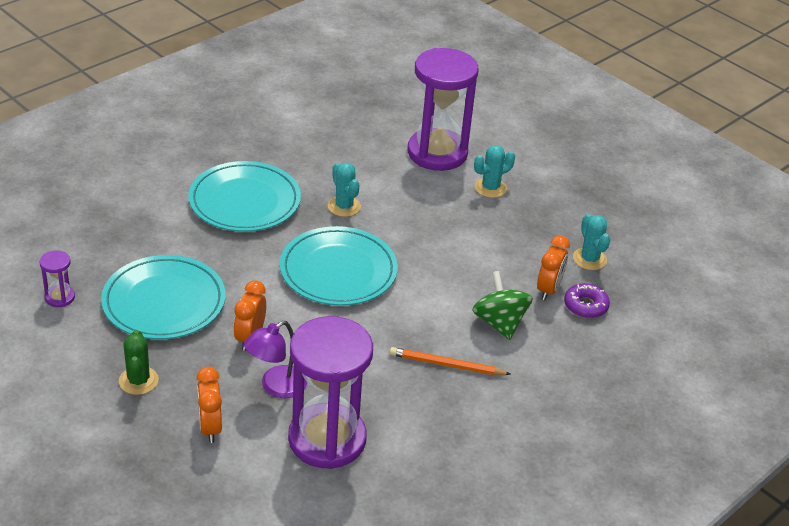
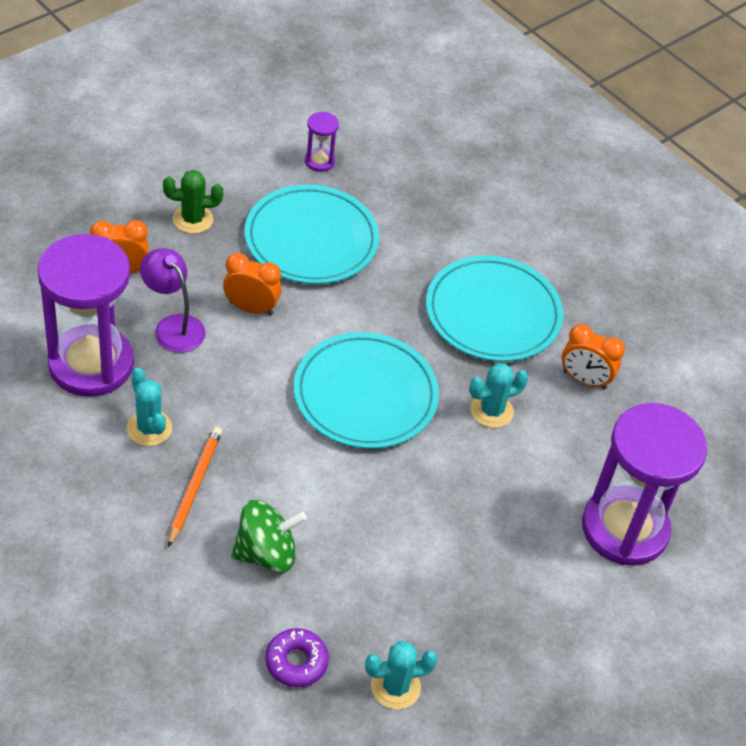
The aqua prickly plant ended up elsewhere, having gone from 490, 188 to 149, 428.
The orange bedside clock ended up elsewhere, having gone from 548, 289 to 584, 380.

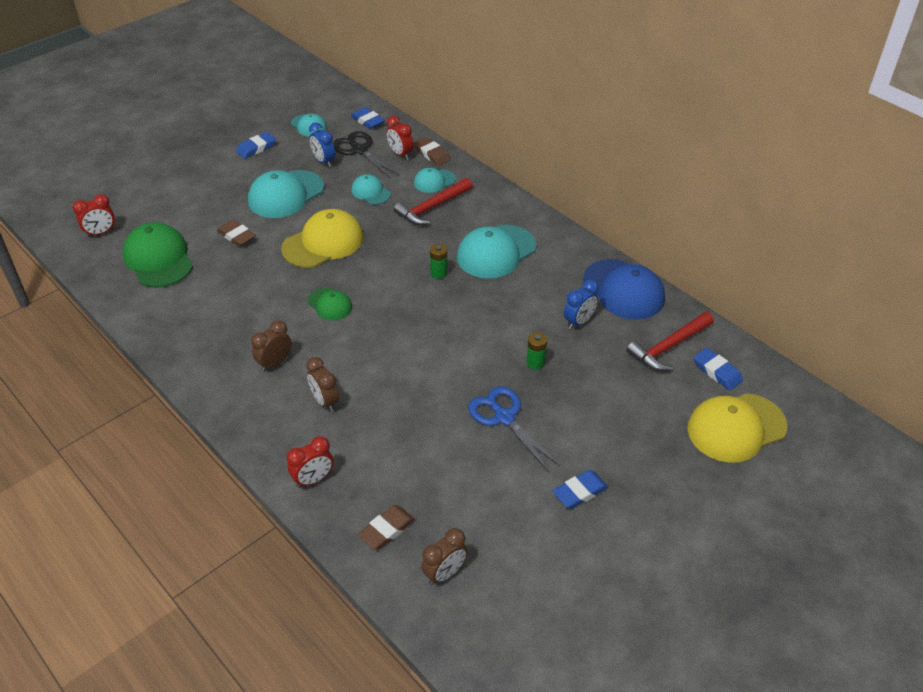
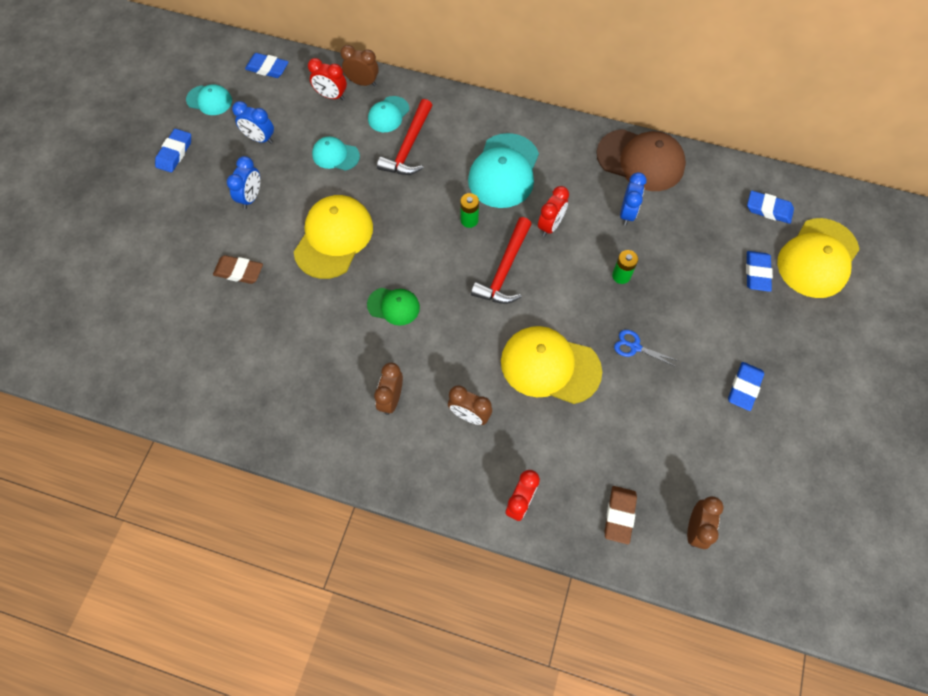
The second view lost the green cap at 158, 259.
The second view lost the ebony pair of scissors at 359, 150.
The second view gained the golden cap at 550, 366.
The second view gained the blue gum eraser at 757, 273.
The red bedside clock ended up elsewhere, having gone from 101, 233 to 550, 225.
The red hammer ended up elsewhere, having gone from 668, 347 to 504, 270.
Where the aqua cap stood at 286, 194, the blue bedside clock came to stand at 251, 197.
Where the brown gum eraser stood at 432, 154, the brown bedside clock came to stand at 362, 82.
What was the blue cap at 623, 290 turned into the brown cap at 640, 160.
The size of the blue pair of scissors at 504, 417 changed by a factor of 0.56.

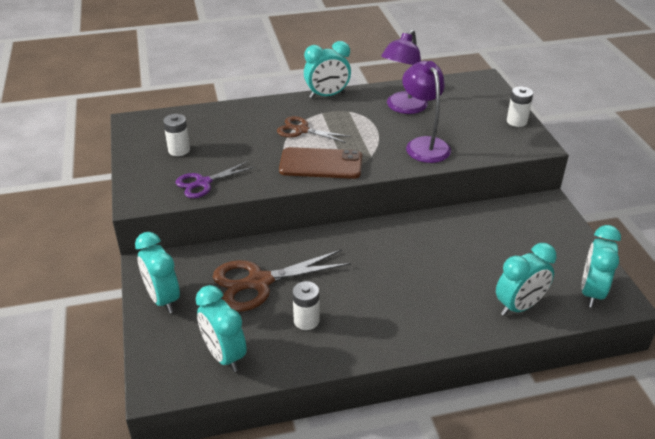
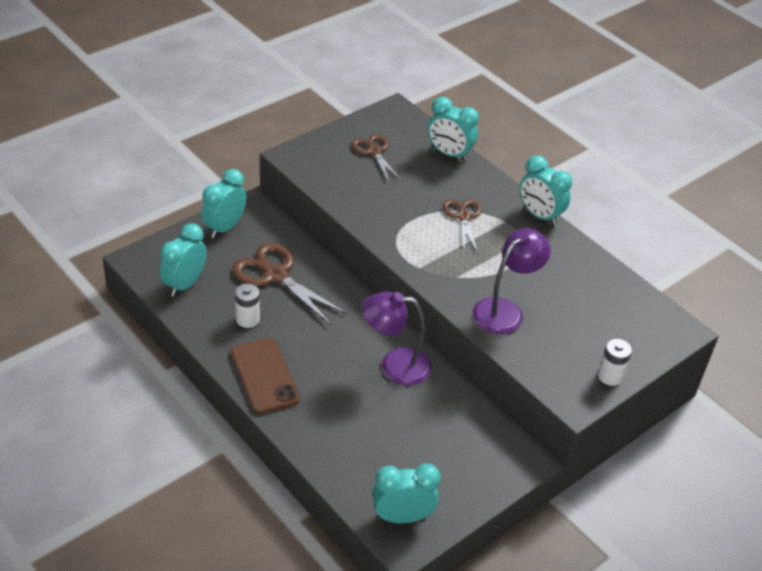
The second view lost the royal purple pair of scissors at 203, 183.
The brown phone ended up elsewhere, having gone from 321, 164 to 264, 376.
The royal purple desk lamp ended up elsewhere, having gone from 403, 108 to 395, 365.
The aqua bedside clock ended up elsewhere, having gone from 519, 306 to 449, 154.
Where the white AA battery stood at 179, 150, the brown pair of scissors came to stand at 374, 152.

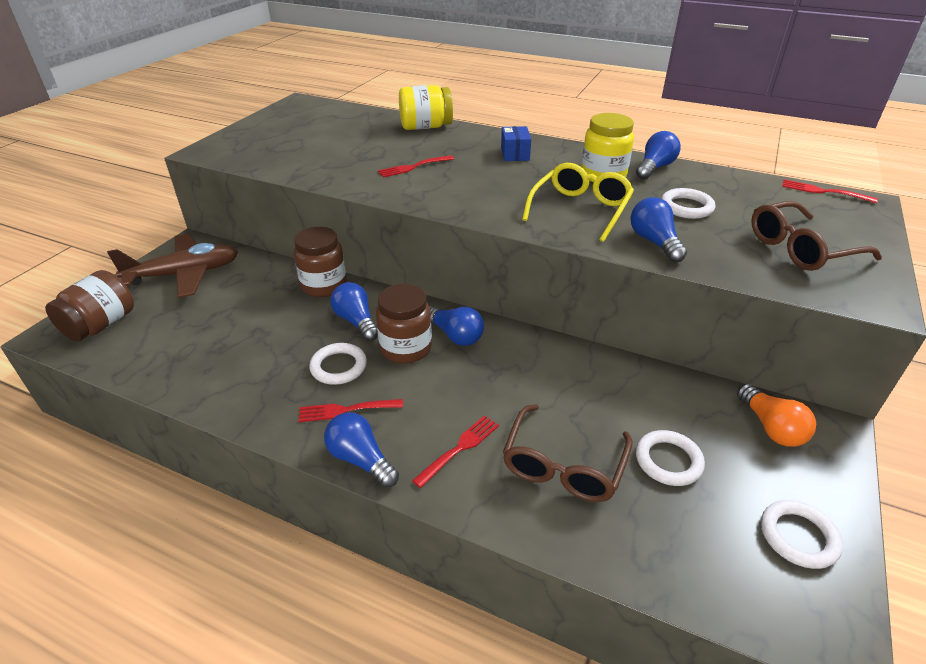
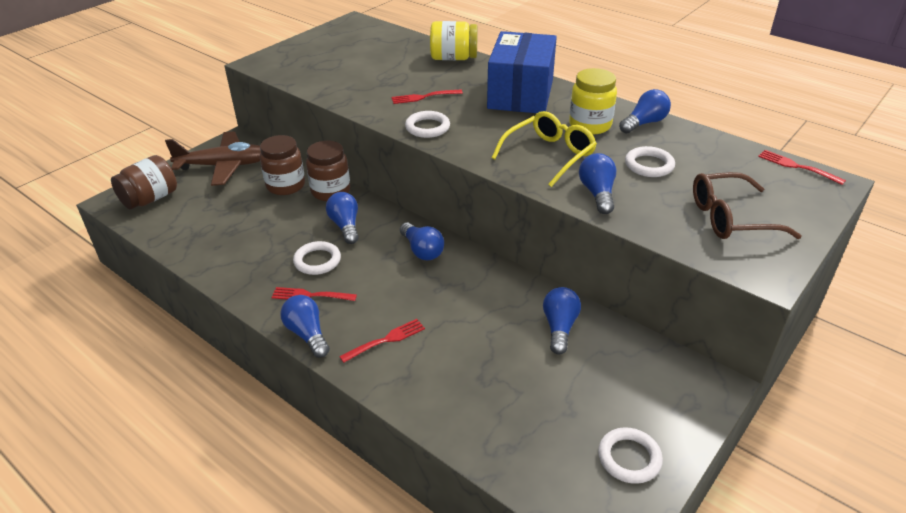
The second view lost the brown eyeglasses at 563, 465.
The second view lost the orange light bulb at 771, 427.
The second view gained the blue light bulb at 559, 327.
The brown preserve jar ended up elsewhere, having gone from 406, 348 to 286, 185.
The white hoop ended up elsewhere, having gone from 668, 461 to 427, 127.
The size of the blue package at 515, 154 changed by a factor of 2.39.

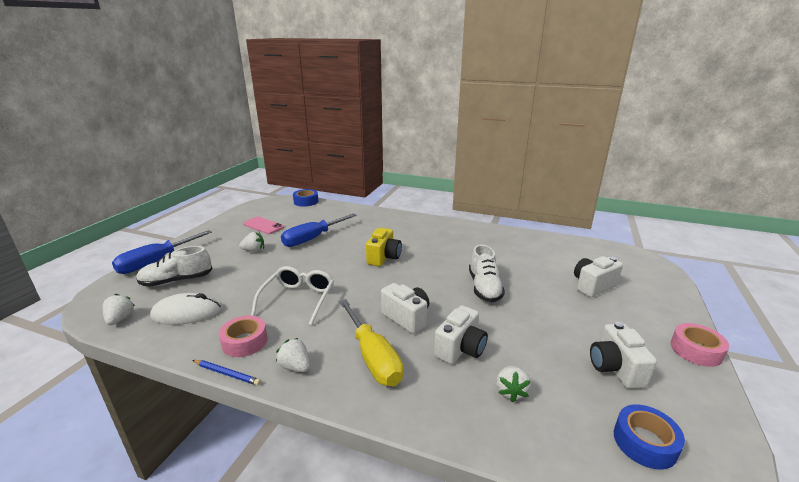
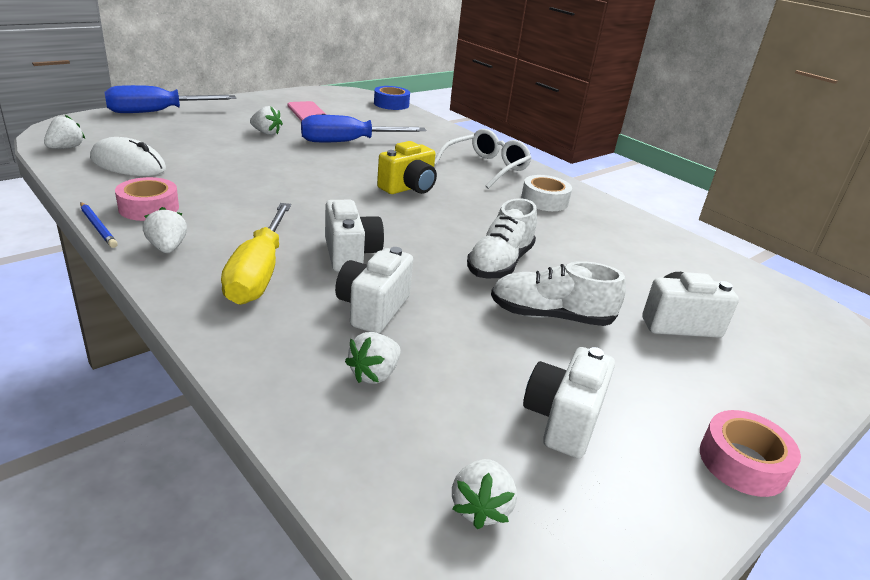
The second view gained the white tape at 544, 200.
The white shoe ended up elsewhere, having gone from 177, 281 to 550, 316.
The white eyeglasses ended up elsewhere, having gone from 298, 299 to 486, 167.
Where the blue tape stood at 644, 442, the white strawberry came to stand at 480, 508.
The white camera at 460, 349 ended up facing another way, 135 degrees clockwise from before.

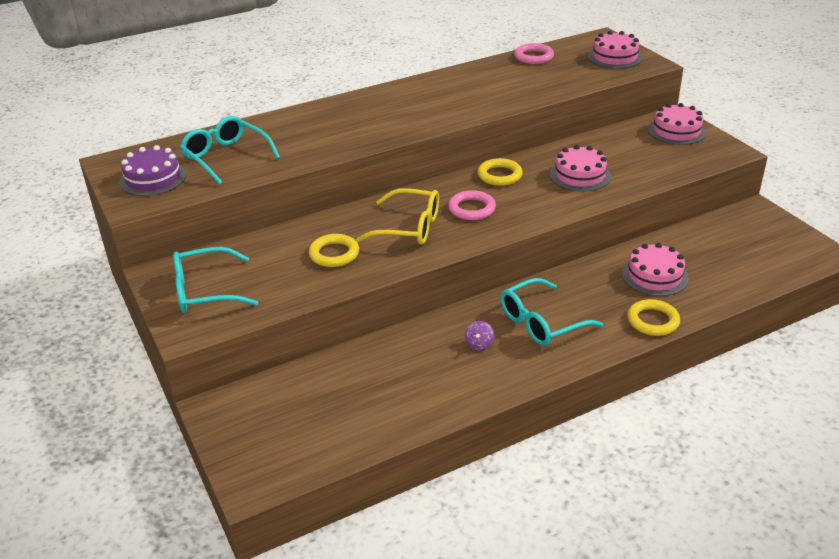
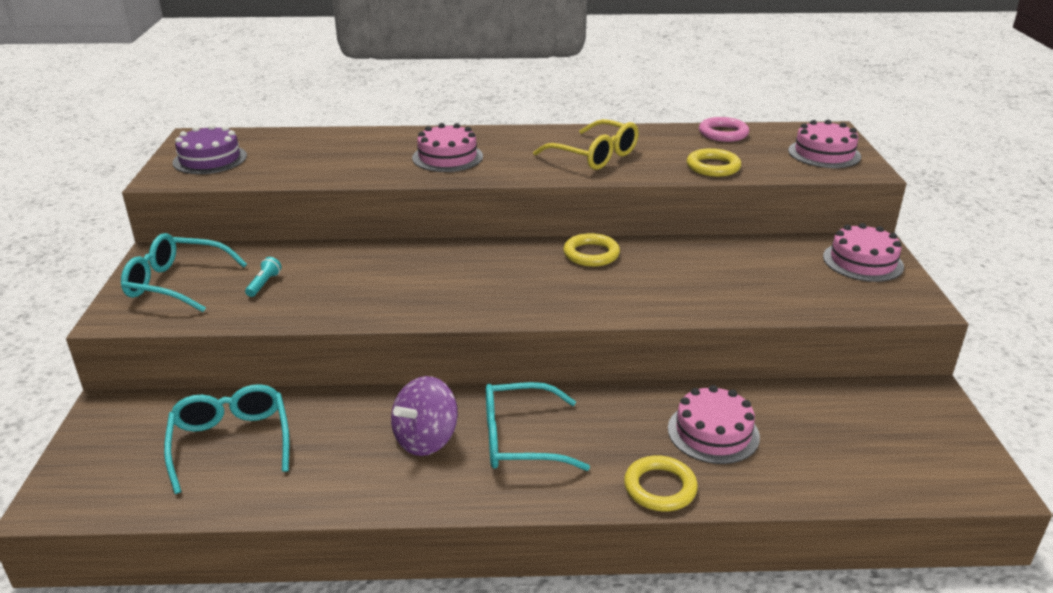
The second view lost the pink hoop at 472, 209.
The second view gained the aqua torch at 264, 284.
The aqua eyeglasses ended up elsewhere, having gone from 226, 157 to 231, 442.
The golden hoop ended up elsewhere, having gone from 334, 254 to 713, 167.
The golden eyeglasses ended up elsewhere, having gone from 409, 227 to 594, 156.
The pink layer cake ended up elsewhere, having gone from 580, 175 to 447, 157.
The size of the royal purple whirligig at 479, 344 changed by a factor of 2.05.

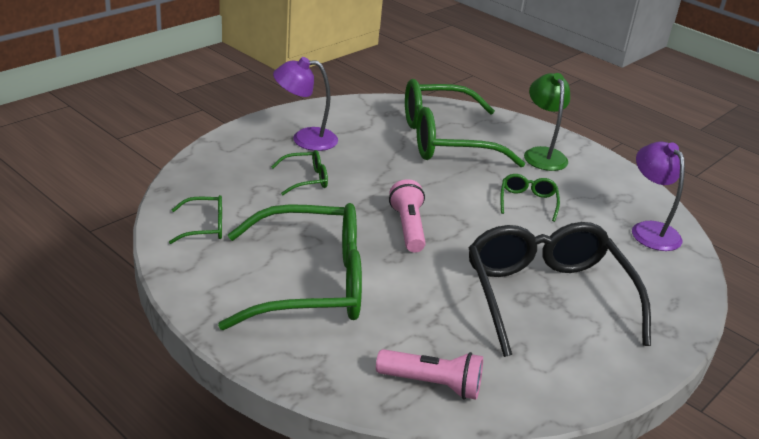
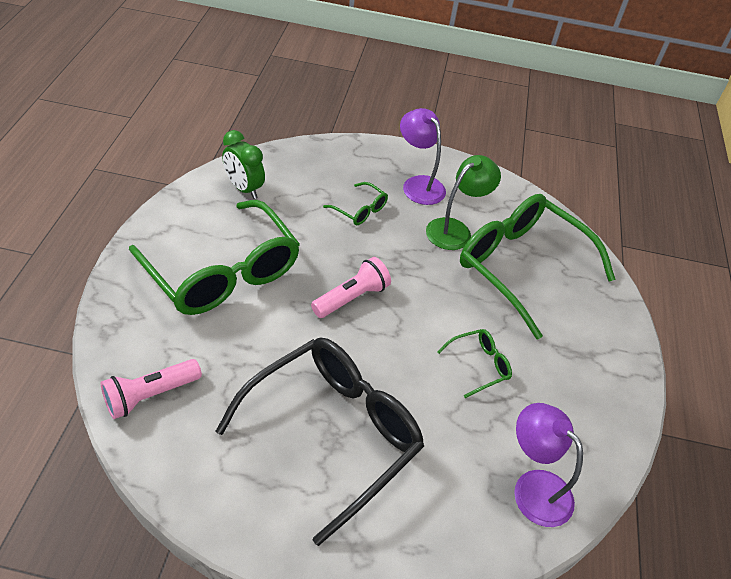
The green desk lamp ended up elsewhere, having gone from 542, 154 to 455, 229.
Where the green eyeglasses stood at 205, 227, the green bedside clock came to stand at 244, 188.
The pink torch at 432, 384 ended up facing another way, 75 degrees clockwise from before.
The royal purple desk lamp at 649, 230 ended up facing another way, 75 degrees counterclockwise from before.

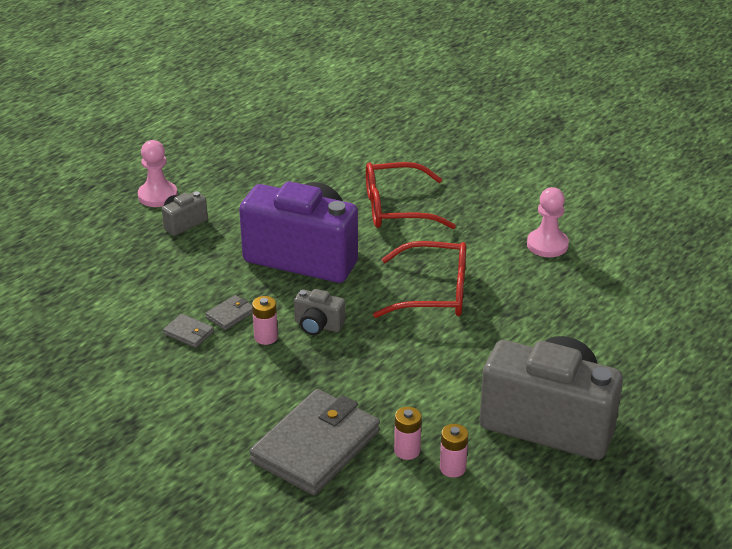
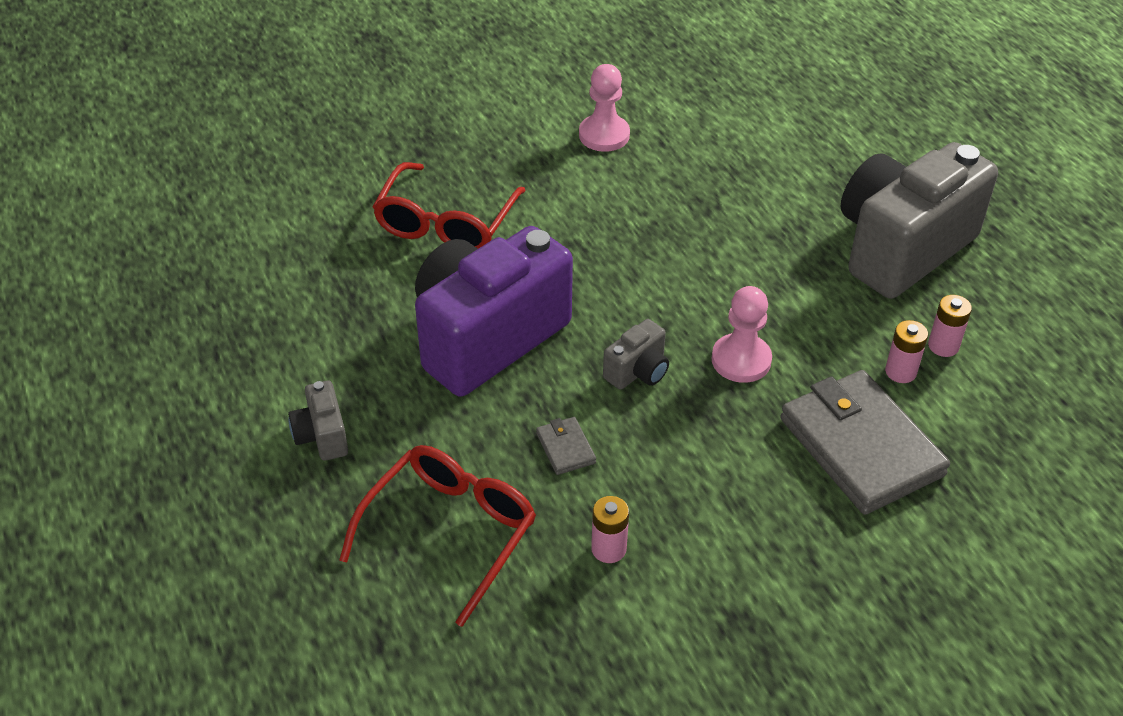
The second view lost the ash-grey card wallet at 188, 333.
The pink chess pawn ended up elsewhere, having gone from 157, 196 to 741, 360.
The pink AA battery ended up elsewhere, having gone from 266, 337 to 608, 549.
The red eyeglasses ended up elsewhere, having gone from 434, 293 to 450, 532.

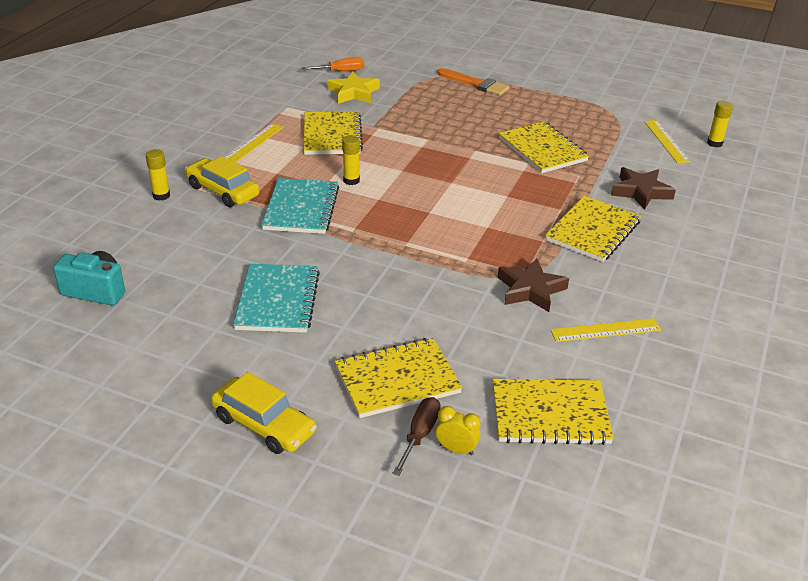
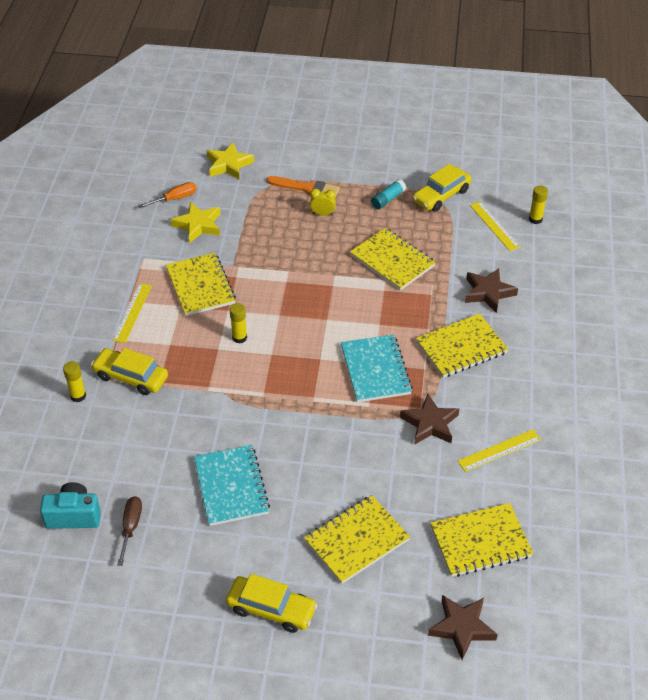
The second view gained the golden star shape at 229, 164.
The second view gained the aqua glue stick at 388, 199.
The second view gained the golden car at 441, 195.
The second view gained the brown star shape at 462, 627.
The aqua notebook ended up elsewhere, having gone from 301, 208 to 375, 370.
The brown hand screwdriver ended up elsewhere, having gone from 419, 435 to 131, 527.
The golden bedside clock ended up elsewhere, having gone from 456, 449 to 322, 214.
The golden notebook at 592, 231 ended up facing another way, 45 degrees clockwise from before.

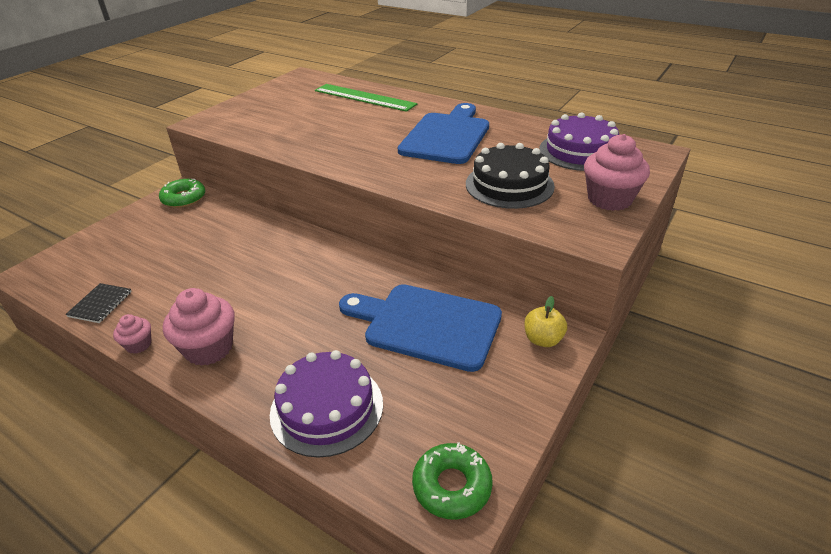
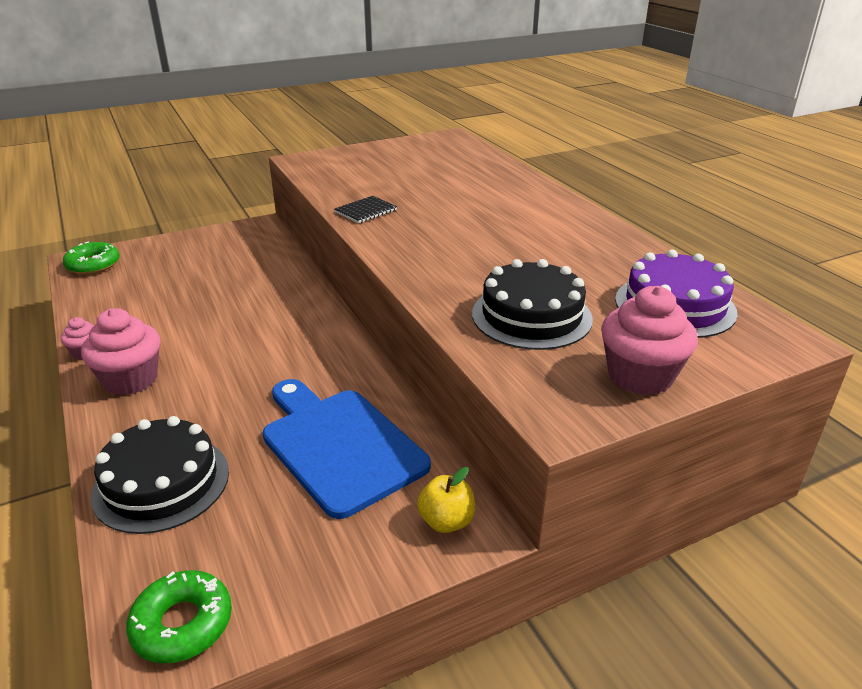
The second view lost the green ruler at 364, 97.
The second view lost the blue chopping board at 447, 136.
The ebony notebook ended up elsewhere, having gone from 100, 304 to 365, 211.
The green donut ended up elsewhere, having gone from 184, 198 to 93, 265.
What was the royal purple layer cake at 327, 408 turned into the ebony layer cake at 161, 482.

